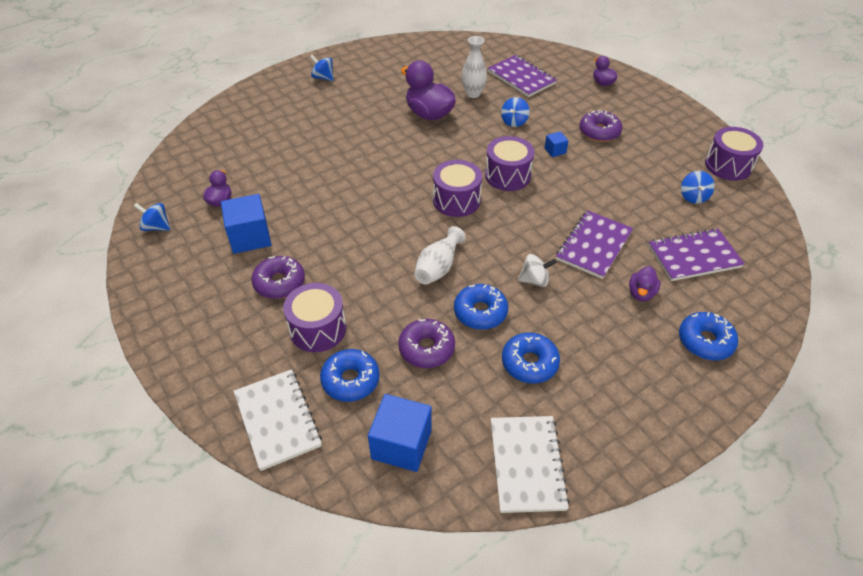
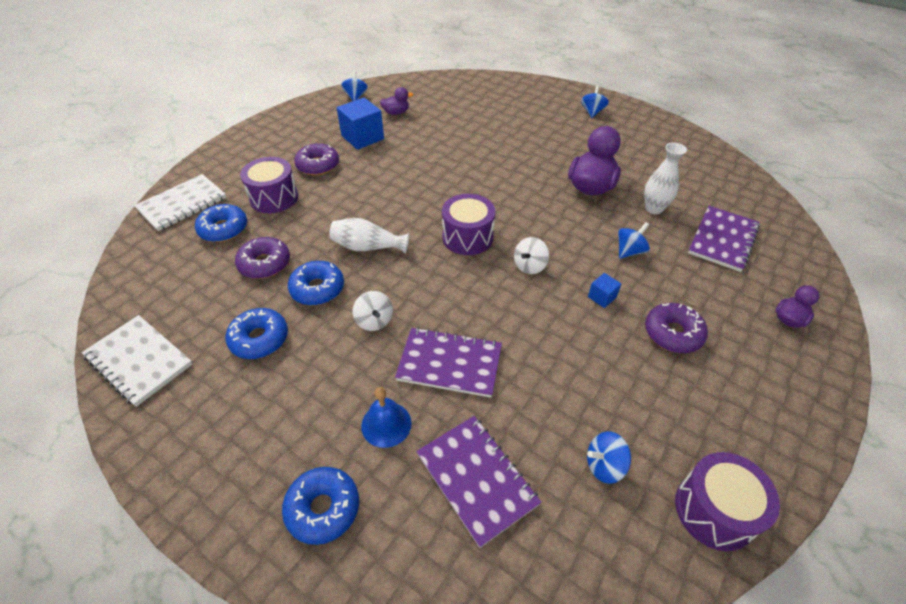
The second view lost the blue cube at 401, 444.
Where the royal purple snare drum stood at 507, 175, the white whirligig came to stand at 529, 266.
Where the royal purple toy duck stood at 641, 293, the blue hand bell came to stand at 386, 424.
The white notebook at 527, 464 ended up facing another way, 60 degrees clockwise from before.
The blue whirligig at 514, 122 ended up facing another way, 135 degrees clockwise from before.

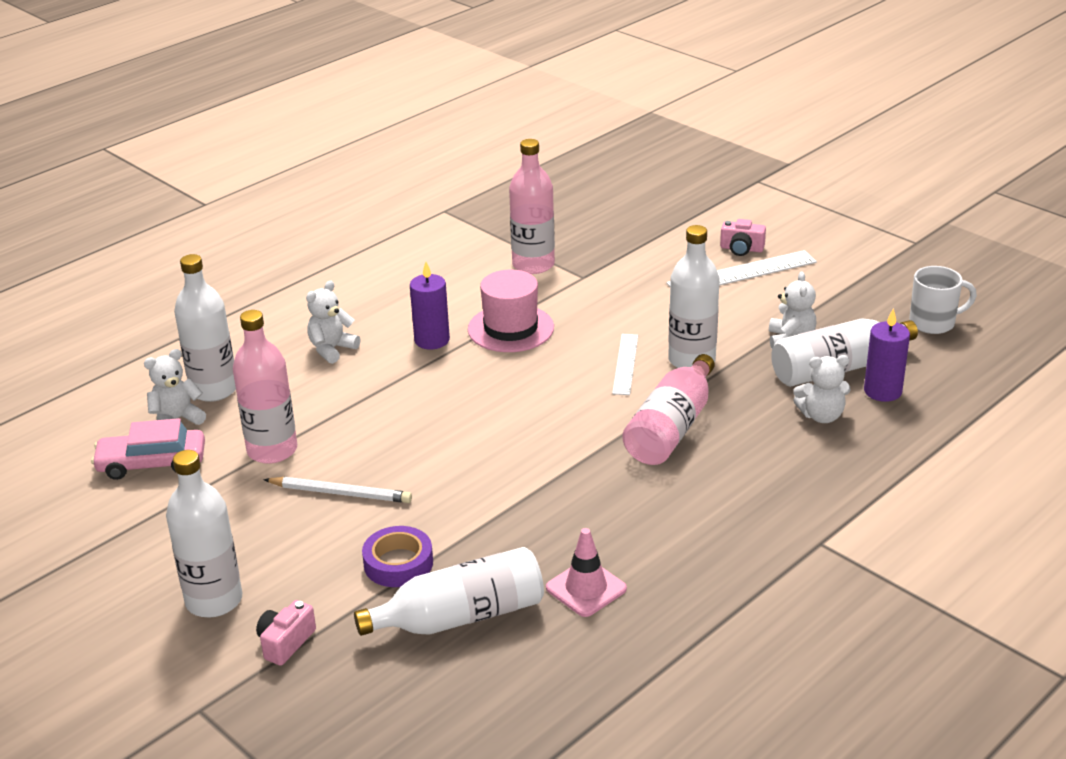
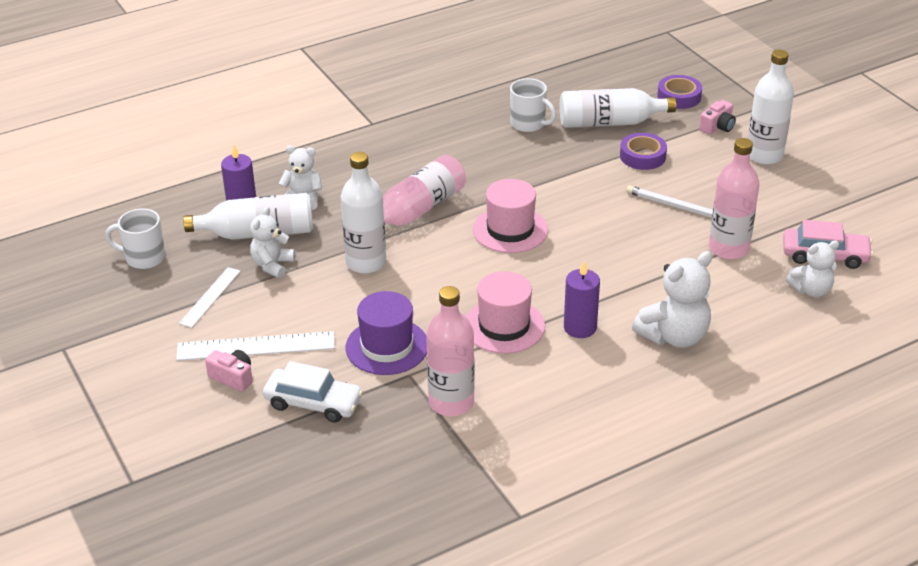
The second view lost the white flask at 214, 390.
The second view gained the white car at 313, 403.
The second view gained the royal purple top hat at 387, 346.
The second view gained the pink top hat at 510, 230.
The second view gained the royal purple tape at 679, 97.
The white ruler ended up elsewhere, having gone from 625, 364 to 210, 297.
Where the pink safety cone stood at 586, 588, the white coffee mug came to stand at 529, 124.
The size of the white stuffed bear at 332, 349 changed by a factor of 1.57.

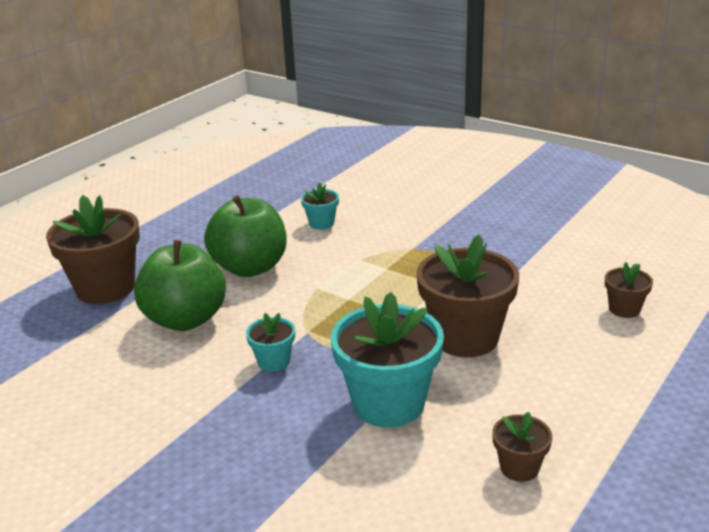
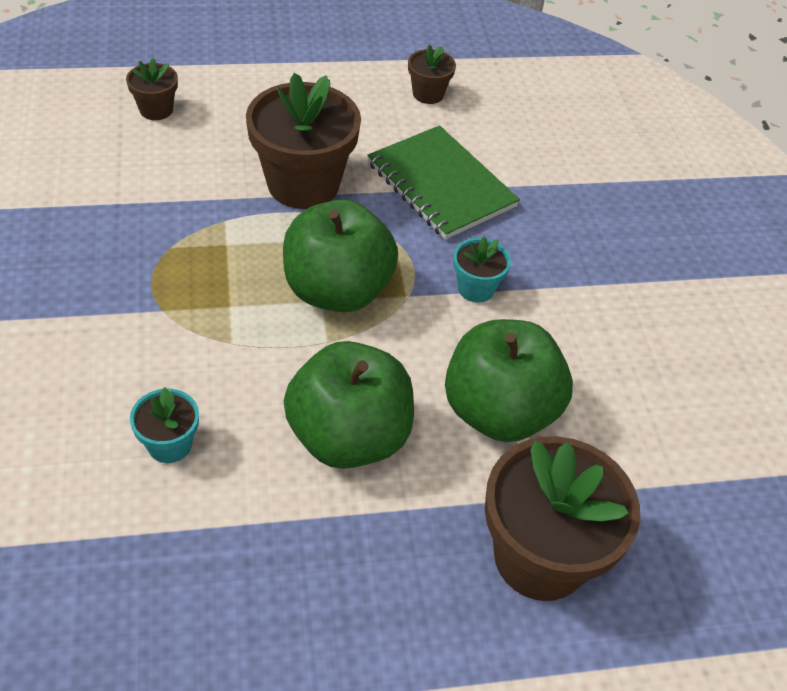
The second view gained the green apple fruit at 337, 290.
Where the aqua plant pot stood at 388, 403, the green notebook came to stand at 441, 185.

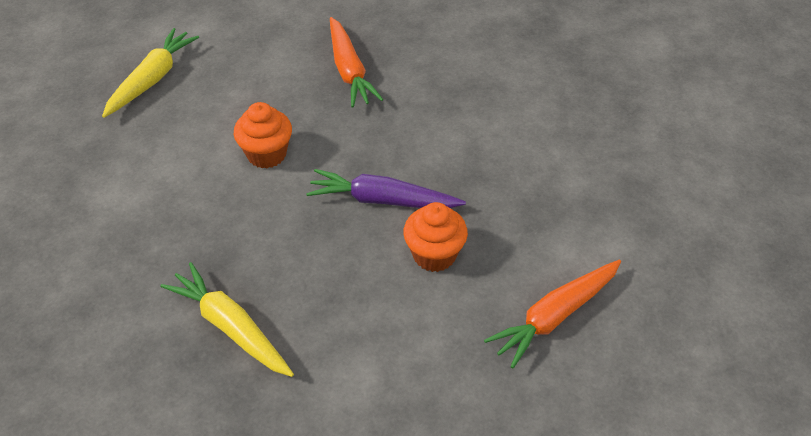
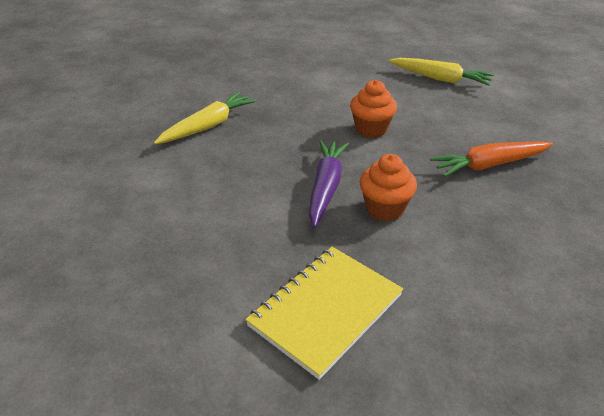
The second view lost the orange carrot at 555, 316.
The second view gained the golden notebook at 325, 310.
The orange cupcake ended up elsewhere, having gone from 434, 255 to 385, 209.

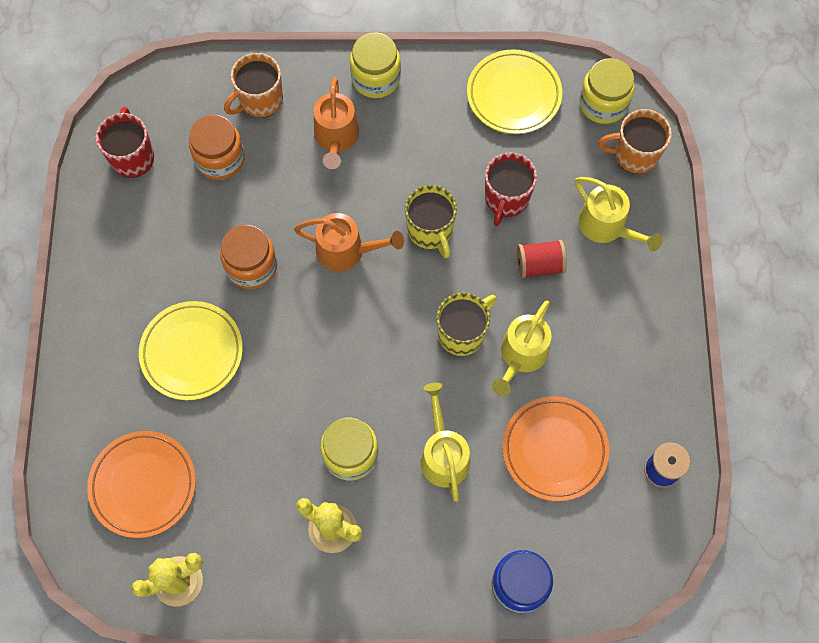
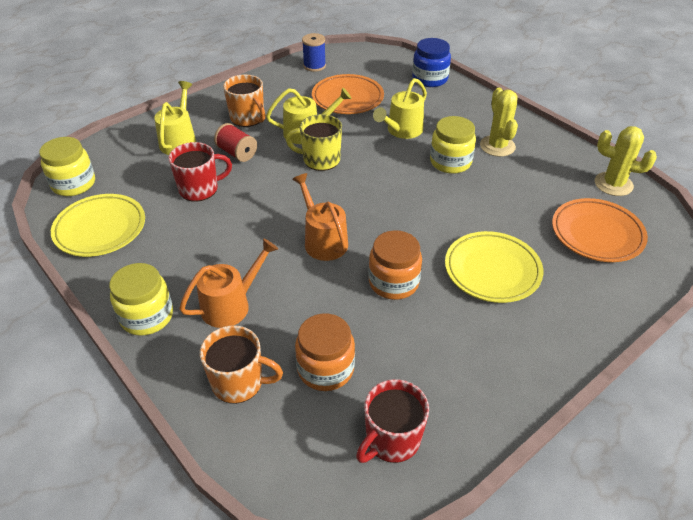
The second view lost the golden coffee mug at 430, 230.
The orange coffee mug ended up elsewhere, having gone from 634, 155 to 248, 118.

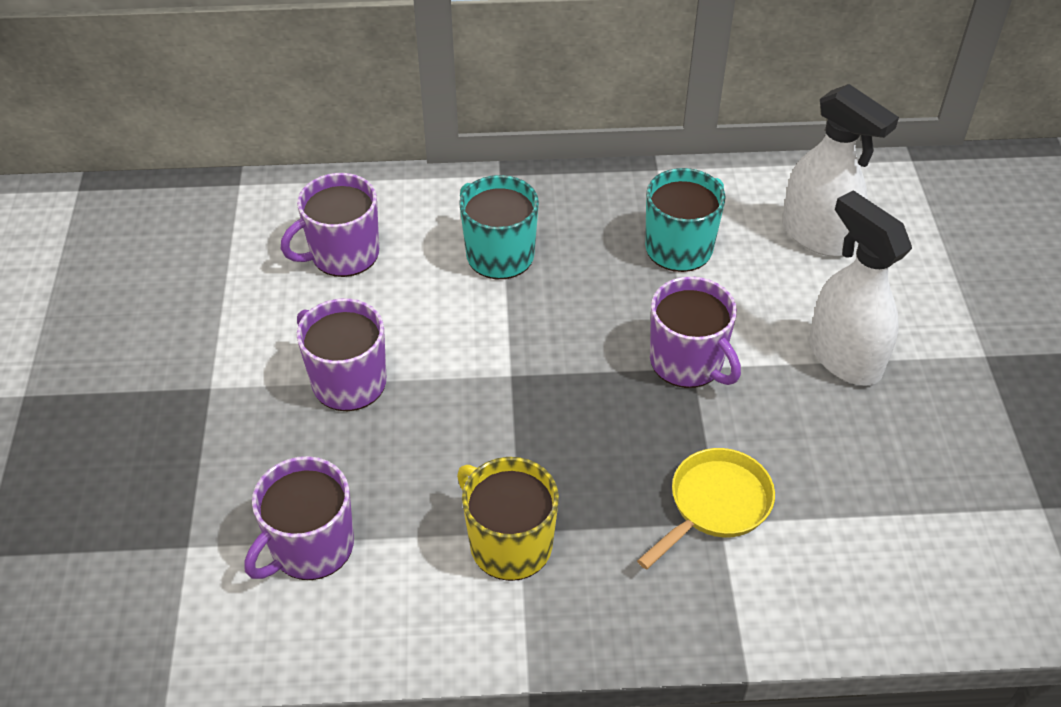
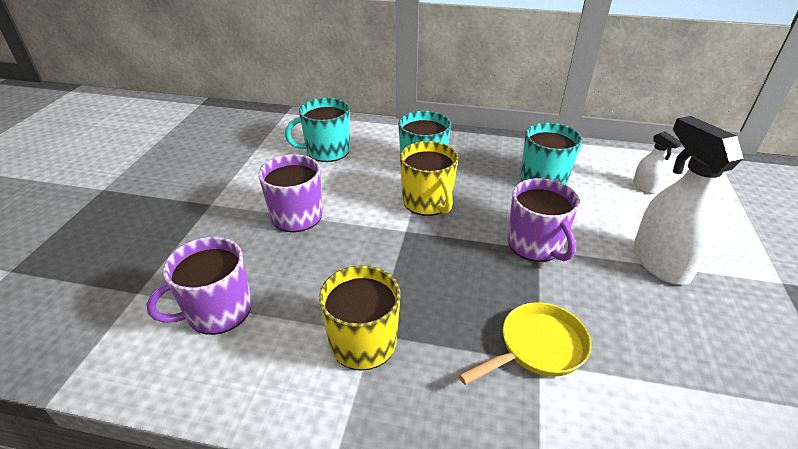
The second view gained the golden coffee mug at 427, 202.
What was the royal purple coffee mug at 343, 254 turned into the aqua coffee mug at 326, 151.
The size of the white spray cleaner at 818, 236 changed by a factor of 0.49.

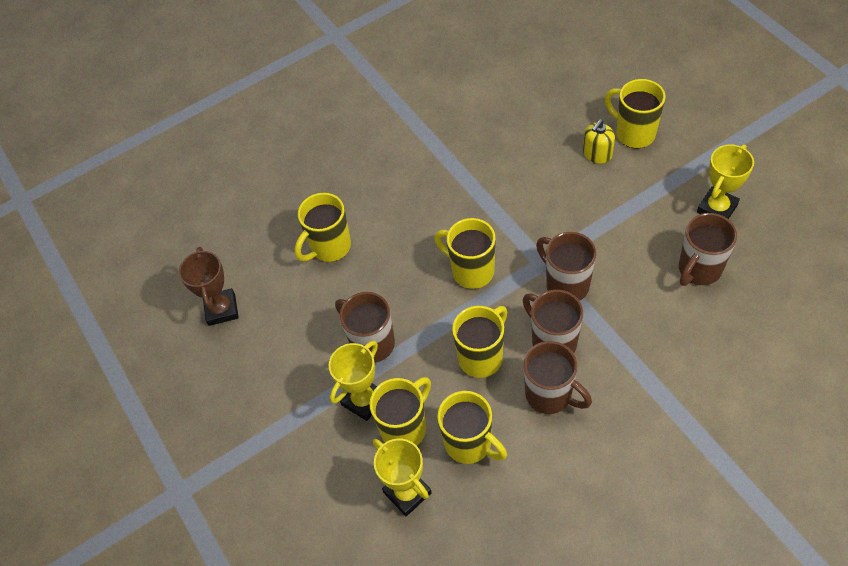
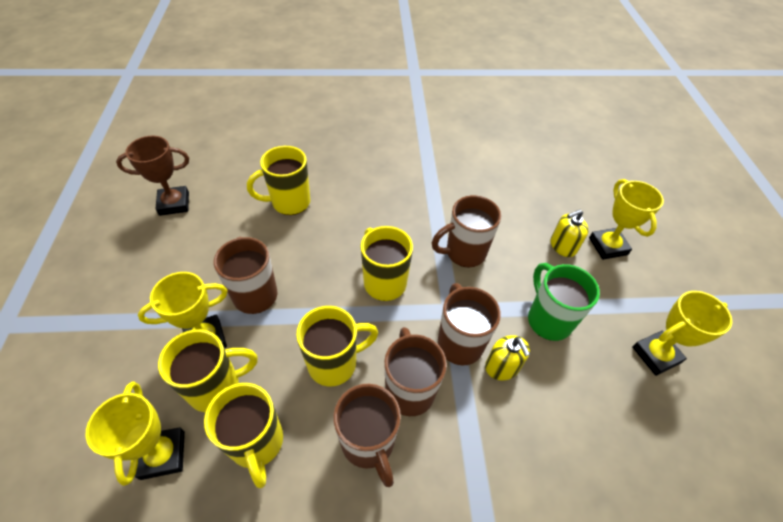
The second view gained the golden soap dispenser at 502, 367.
The second view gained the green coffee mug at 548, 320.
The brown coffee mug ended up elsewhere, having gone from 698, 270 to 464, 253.
Where the golden coffee mug stood at 634, 133, the golden trophy came to stand at 608, 246.
The brown trophy at 222, 309 ended up facing another way, 60 degrees clockwise from before.

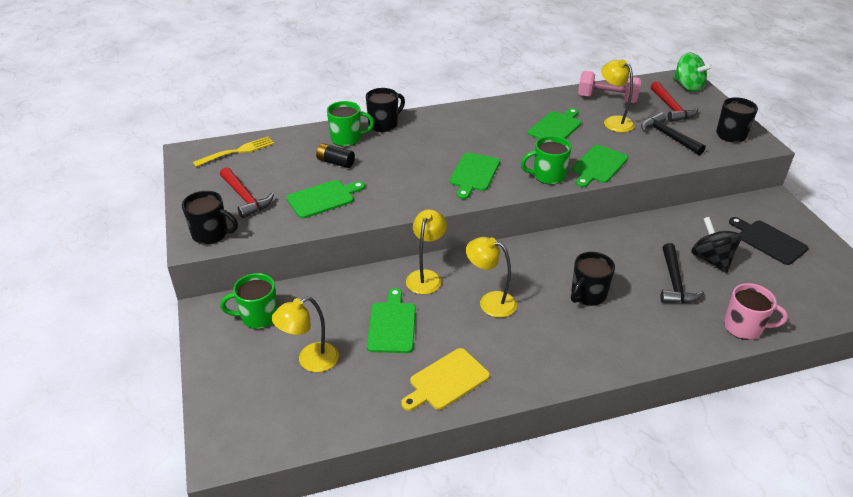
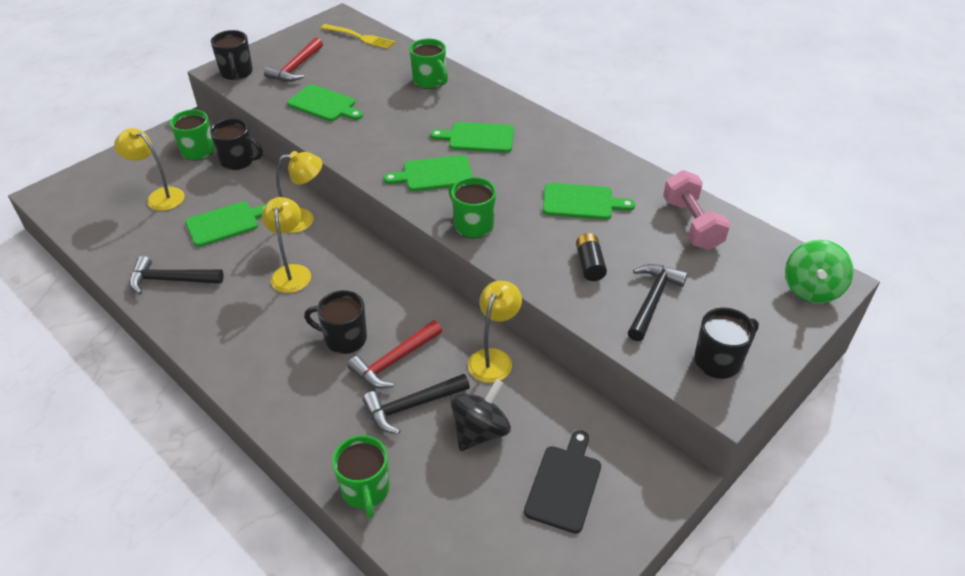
The ebony AA battery ended up elsewhere, having gone from 335, 162 to 589, 264.
The ebony coffee mug ended up elsewhere, having gone from 384, 124 to 238, 161.
The green chopping board ended up elsewhere, having gone from 598, 166 to 478, 138.
The golden desk lamp ended up elsewhere, having gone from 613, 121 to 494, 358.
The red hammer ended up elsewhere, having gone from 671, 108 to 394, 361.
Where the golden chopping board stood at 446, 380, the ebony hammer came to stand at 170, 280.
What was the pink coffee mug at 744, 327 turned into the green coffee mug at 366, 490.

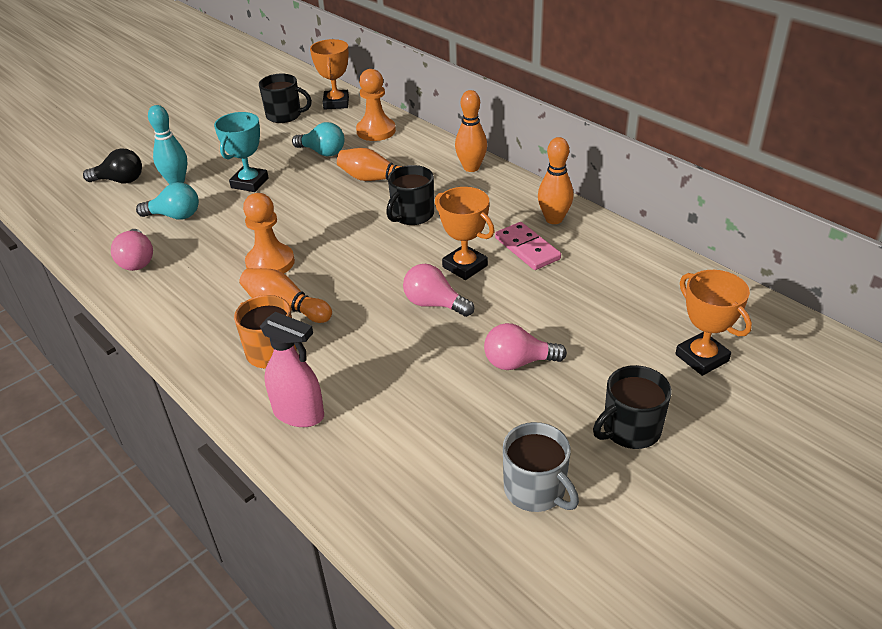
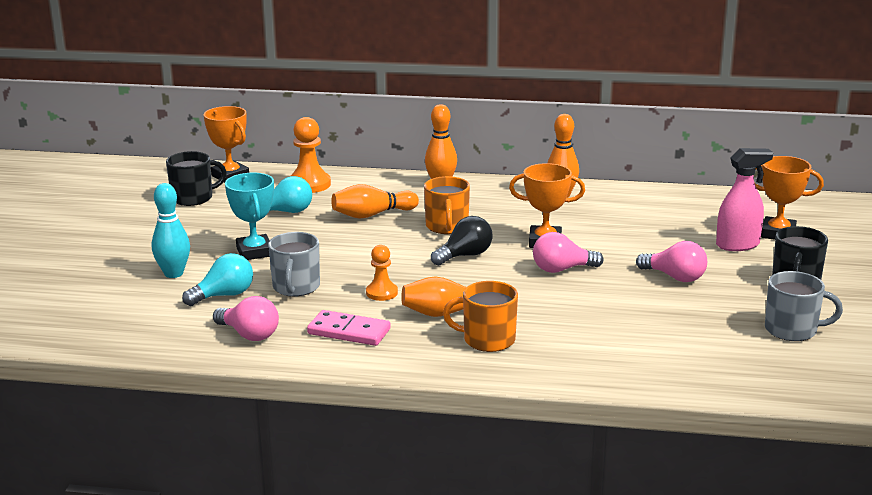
The second view gained the ash-grey coffee mug at 296, 287.
The ebony light bulb ended up elsewhere, having gone from 120, 181 to 465, 256.
The pink spray cleaner ended up elsewhere, having gone from 299, 414 to 738, 245.
The pink domino tile ended up elsewhere, having gone from 527, 249 to 349, 331.
What was the ebony coffee mug at 412, 215 turned into the orange coffee mug at 447, 227.
The pink light bulb at 518, 362 ended up facing another way, 105 degrees counterclockwise from before.
The size of the orange chess pawn at 270, 263 changed by a factor of 0.62.

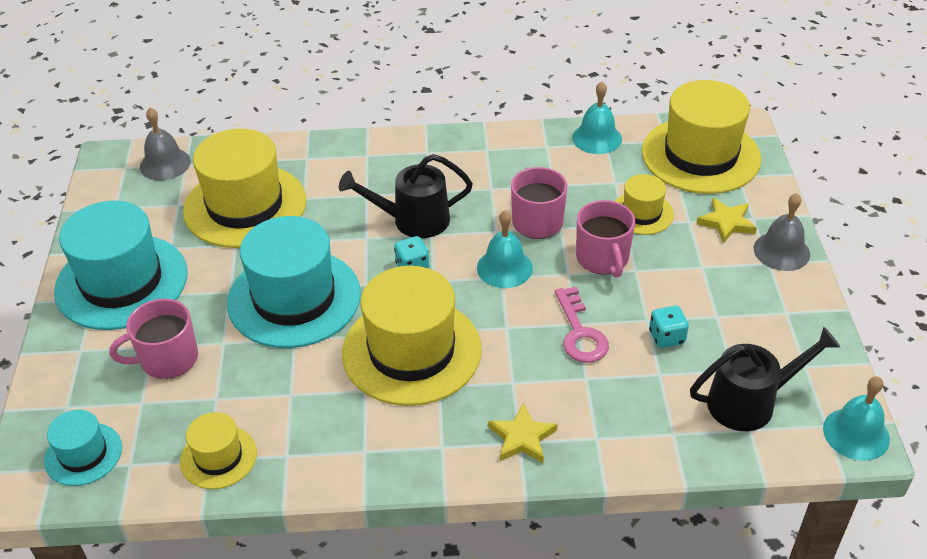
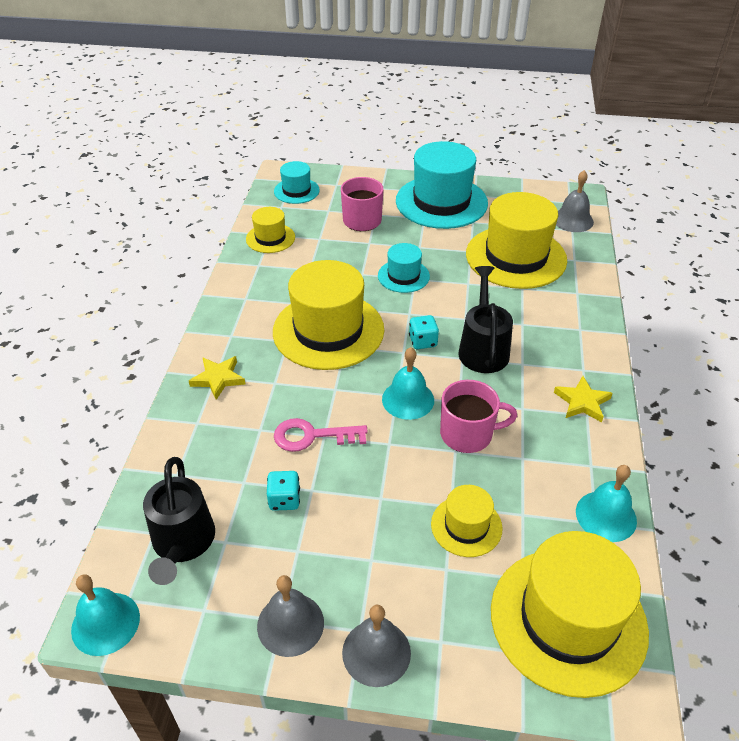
The second view lost the pink coffee mug at 603, 258.
The second view gained the ash-grey hand bell at 290, 624.
The golden star shape ended up elsewhere, having gone from 726, 223 to 582, 402.
The size of the aqua top hat at 294, 298 changed by a factor of 0.51.

